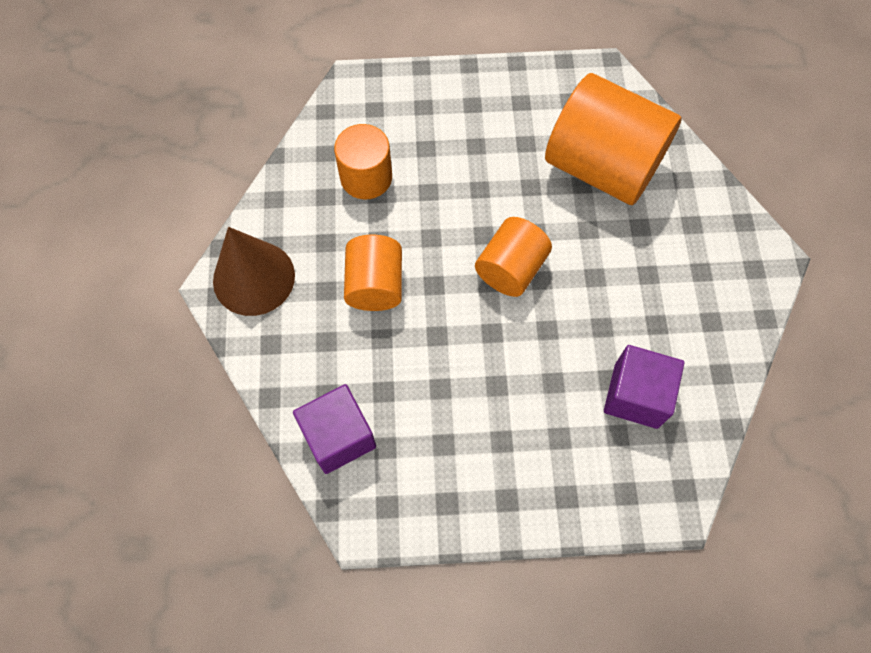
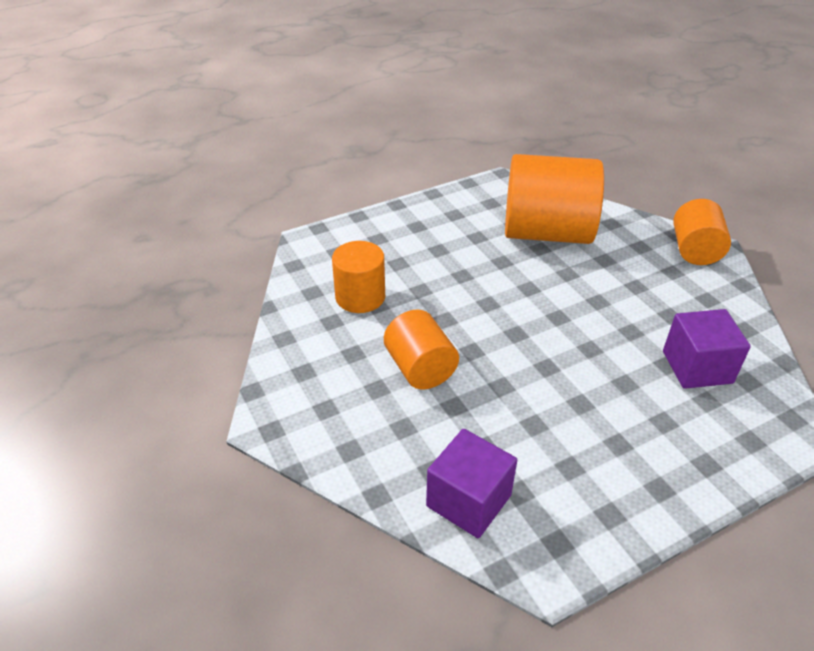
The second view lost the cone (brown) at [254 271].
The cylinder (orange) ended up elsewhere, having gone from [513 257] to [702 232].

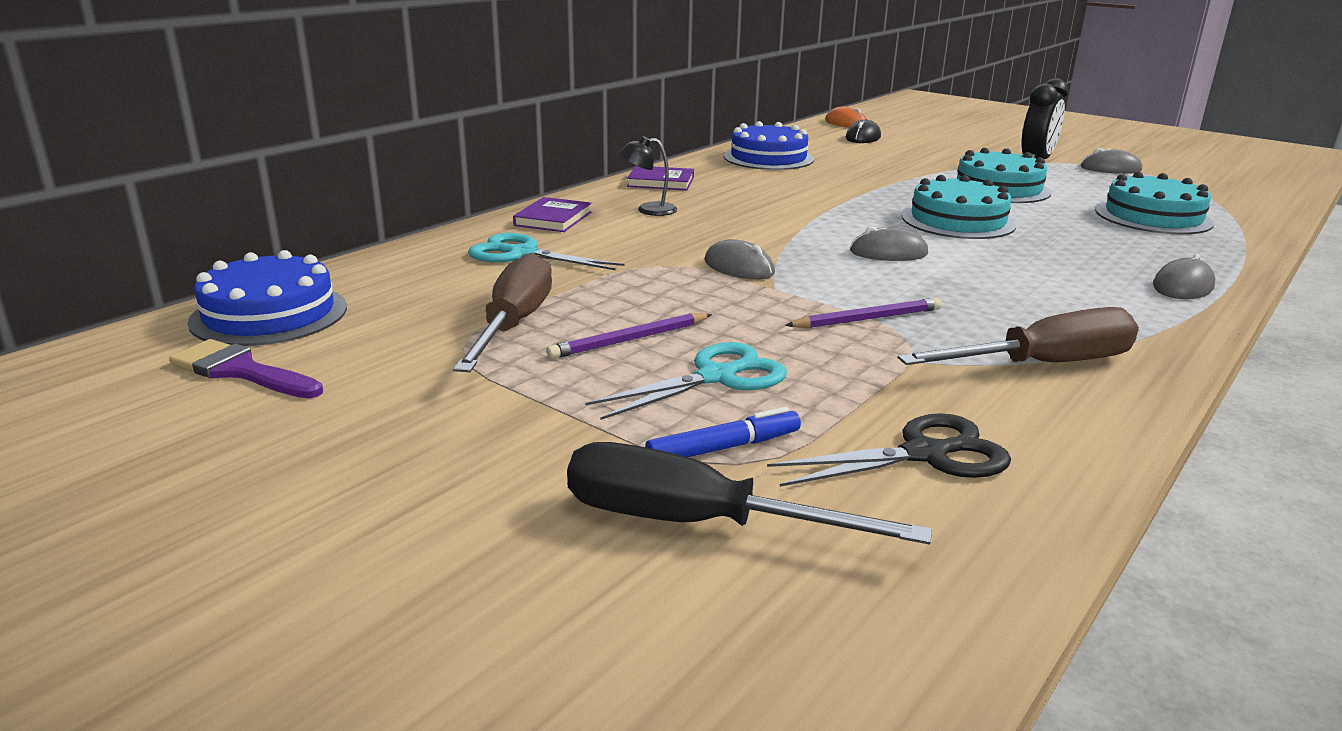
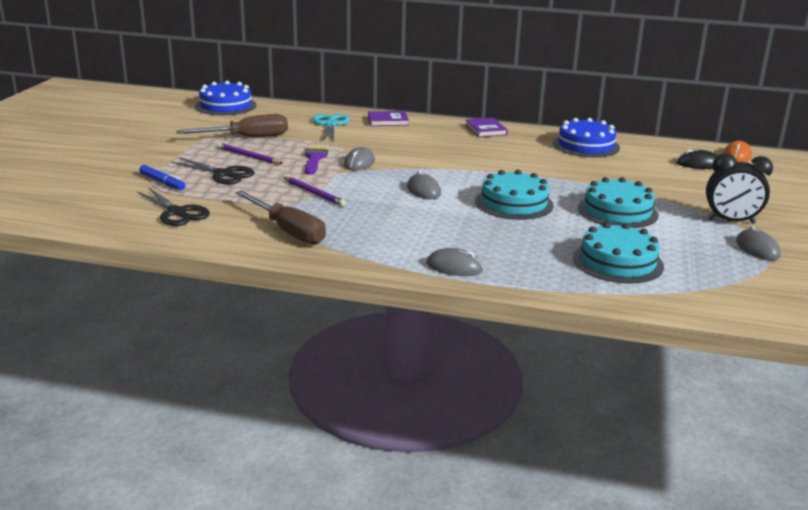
The second view lost the screwdriver (black) at [749 493].
The second view lost the lamp (black) at [648 176].
The brush (purple) ended up elsewhere, having gone from [246 368] to [317 159].
What was the scissors (turquoise) at [686 381] turned into the scissors (black) at [213 171].

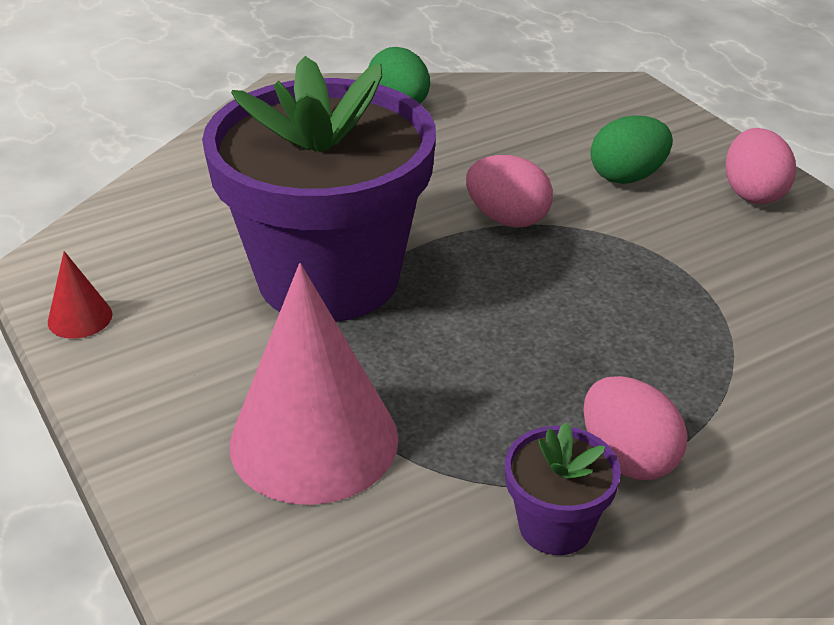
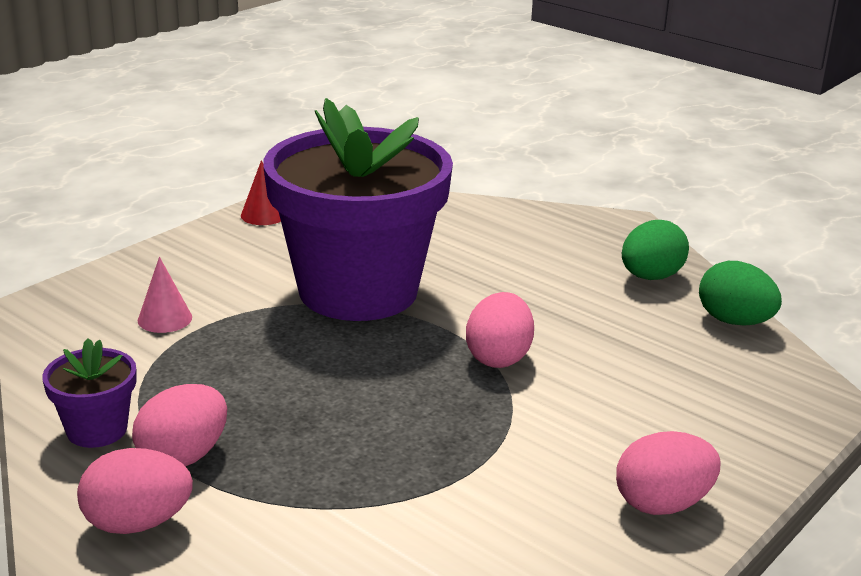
The second view gained the egg (pink) at [135 491].
The egg (green) ended up elsewhere, having gone from [632 149] to [740 293].
The size of the cone (pink) at [314 384] changed by a factor of 0.43.

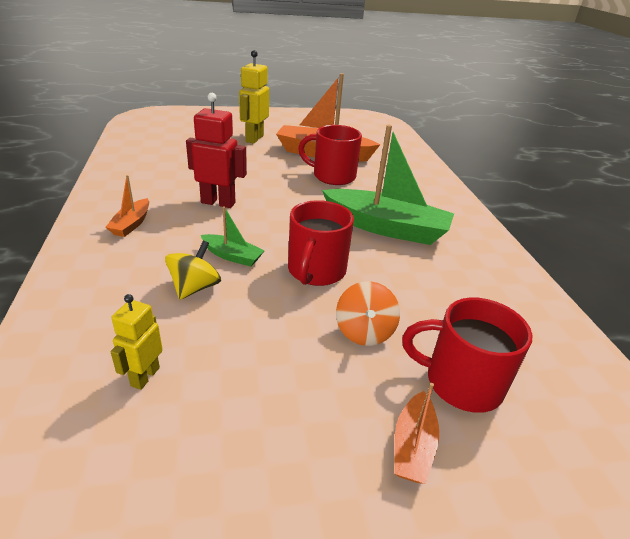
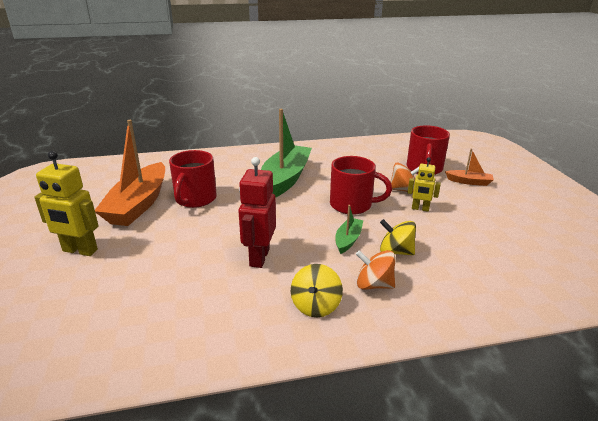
The second view gained the spinning top (orange) at [375 270].
The robot (yellow) ended up elsewhere, having gone from [137 342] to [424 185].
Where the boat (orange) stood at [127 206], the spinning top (yellow) came to stand at [317 290].

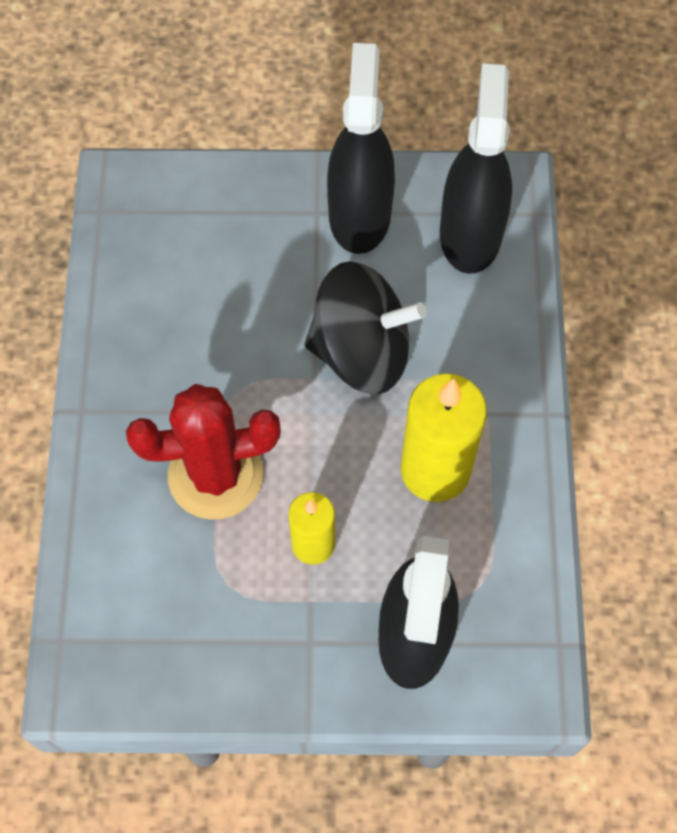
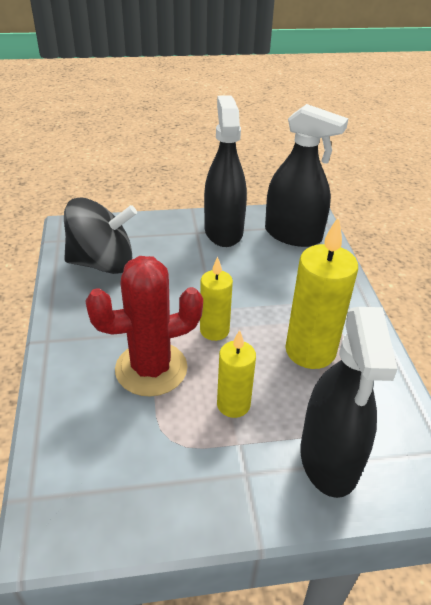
The second view gained the candle (yellow) at [216 299].
The spinning top (black) ended up elsewhere, having gone from [366 327] to [100 235].
The spray bottle (black) at [476 168] ended up facing another way, 120 degrees clockwise from before.

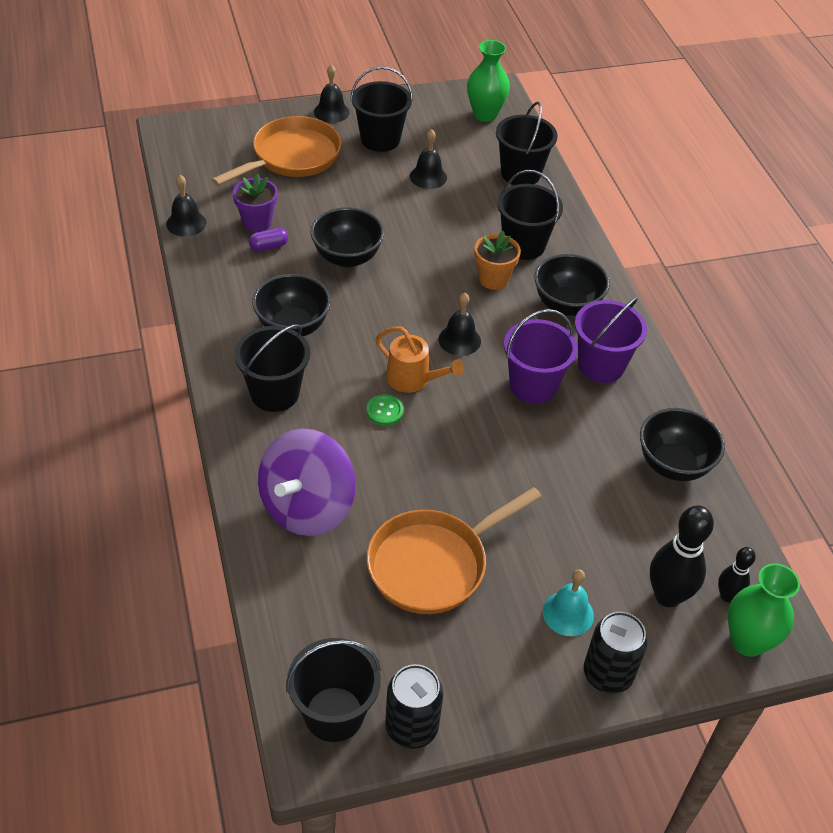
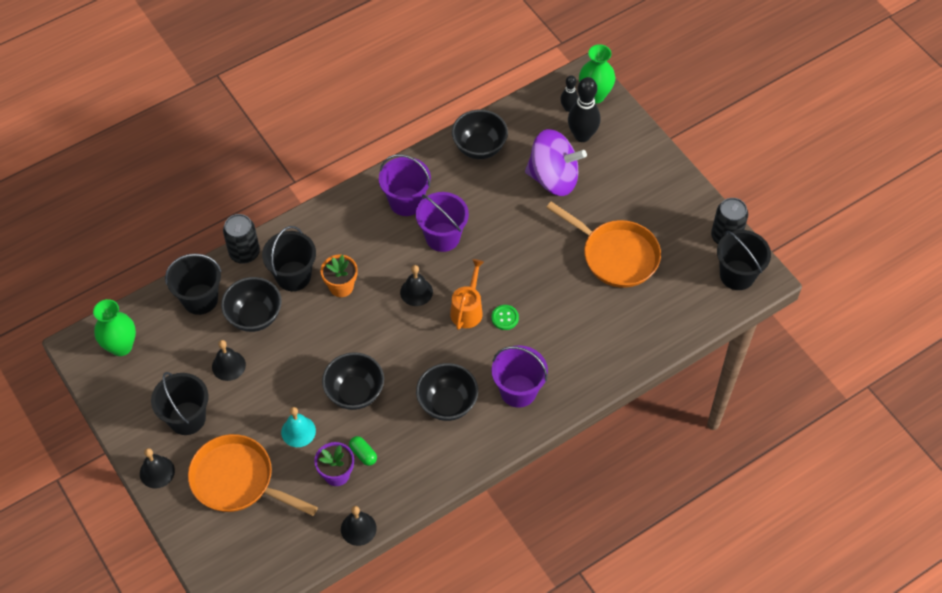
The spinning top (purple) ended up elsewhere, having gone from [307 482] to [556 162].
The bowl (black) ended up elsewhere, having gone from [572 285] to [251 304].
The bell (turquoise) ended up elsewhere, having gone from [568 602] to [298 427].
The can (black) ended up elsewhere, having gone from [616 653] to [241 239].
What was the bucket (black) at [272 368] turned into the bucket (purple) at [519 376].
What was the capsule (purple) at [268 239] turned into the capsule (green) at [363 451].

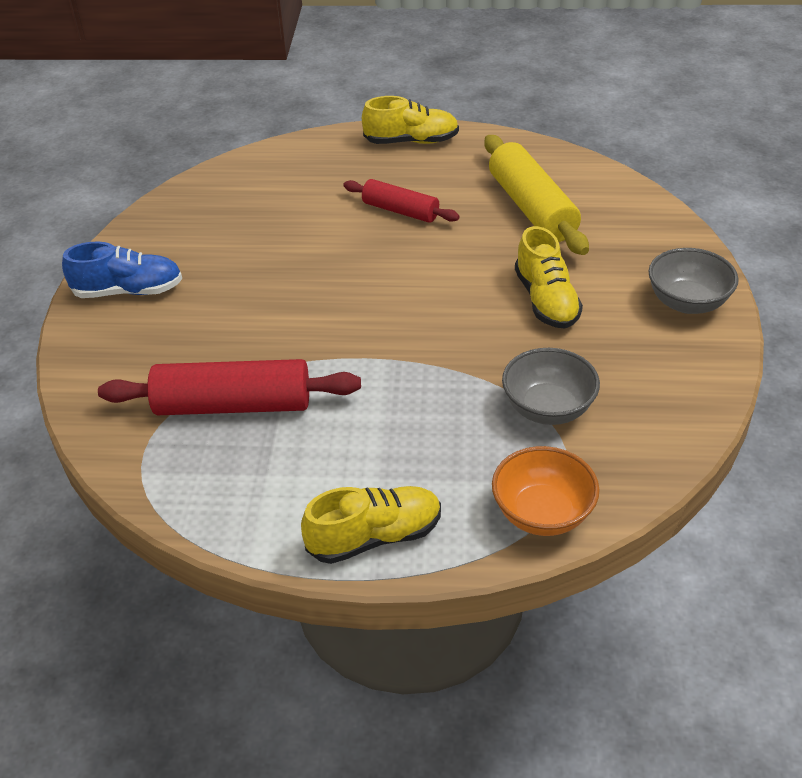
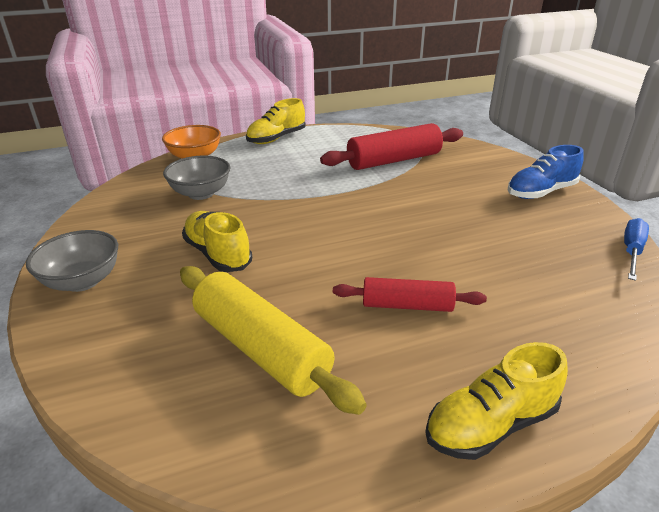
The second view gained the screwdriver (blue) at [636 249].

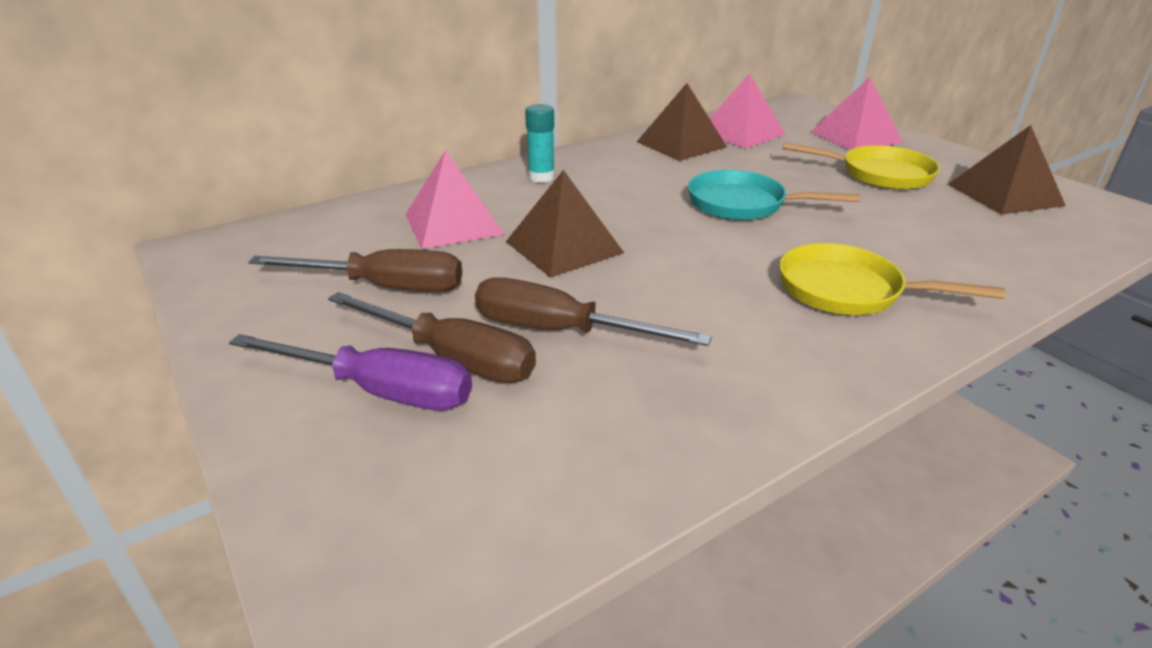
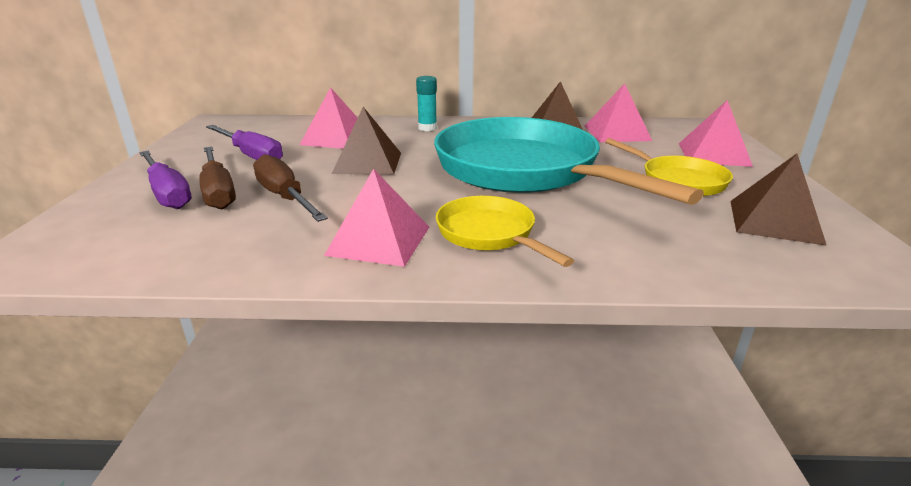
The second view gained the pyramid (pink) at [376 217].
What was the screwdriver (brown) at [355 270] turned into the screwdriver (purple) at [244 142].
The size of the pan (turquoise) at [774 195] changed by a factor of 2.10.

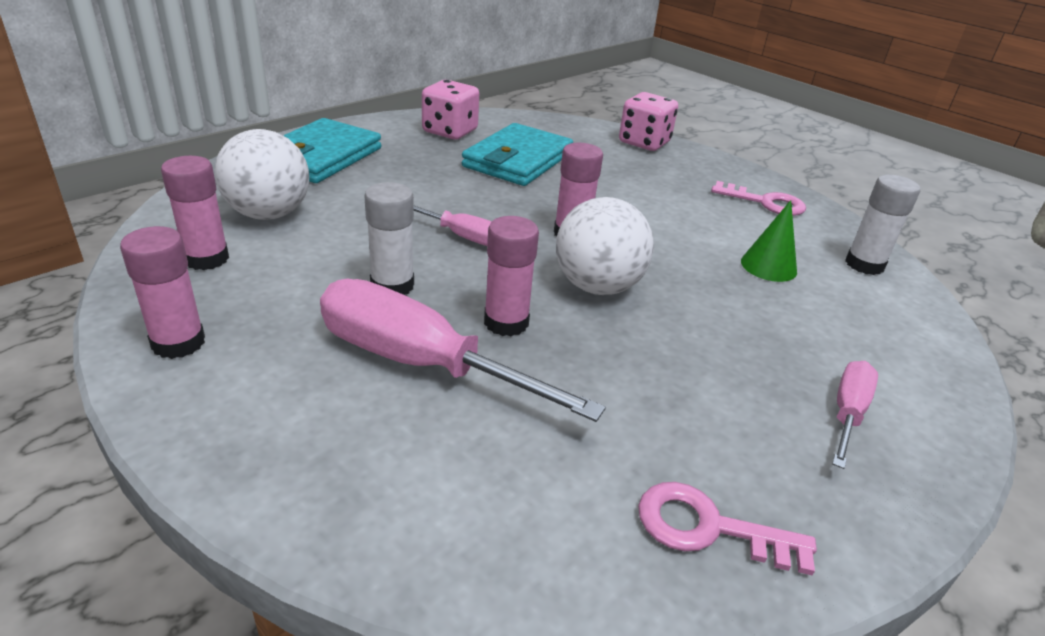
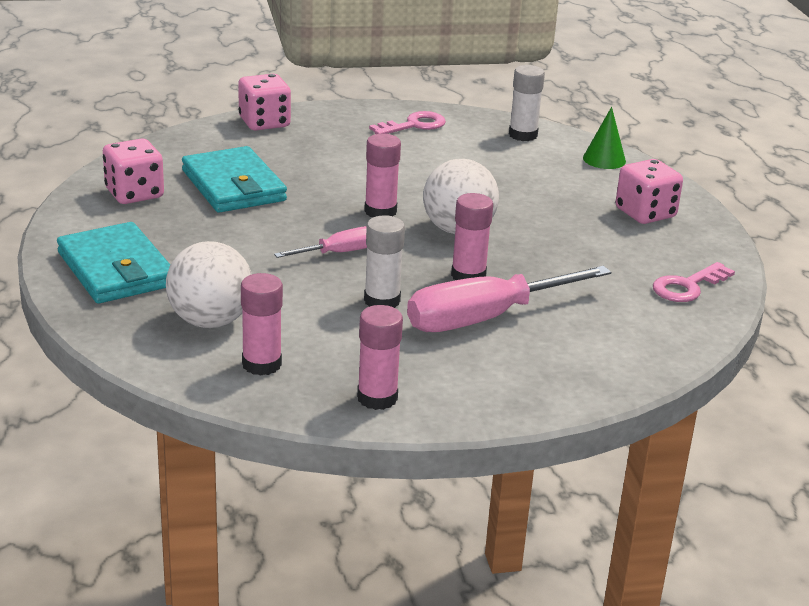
The cone (green) ended up elsewhere, having gone from [769 241] to [604 138].
Where the screwdriver (pink) stood at [855 415], the dice (pink) came to stand at [649 191].

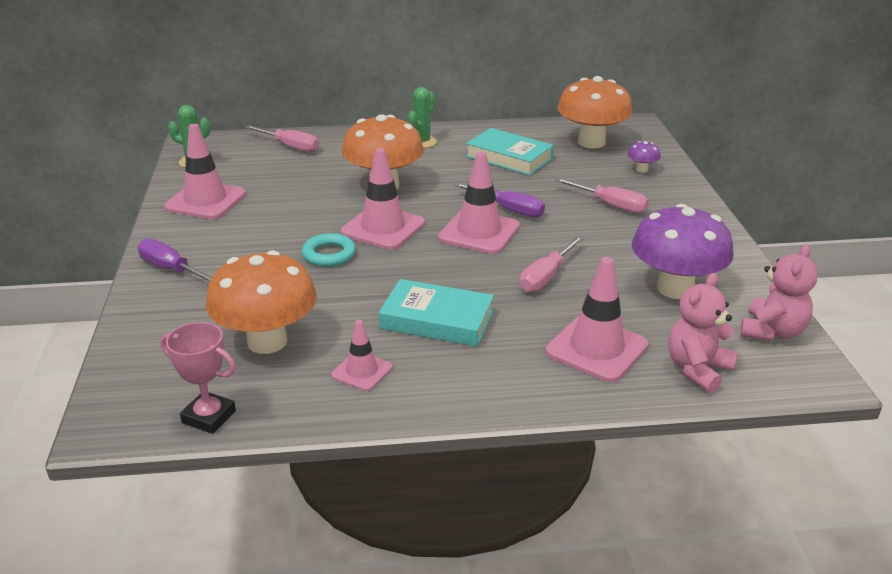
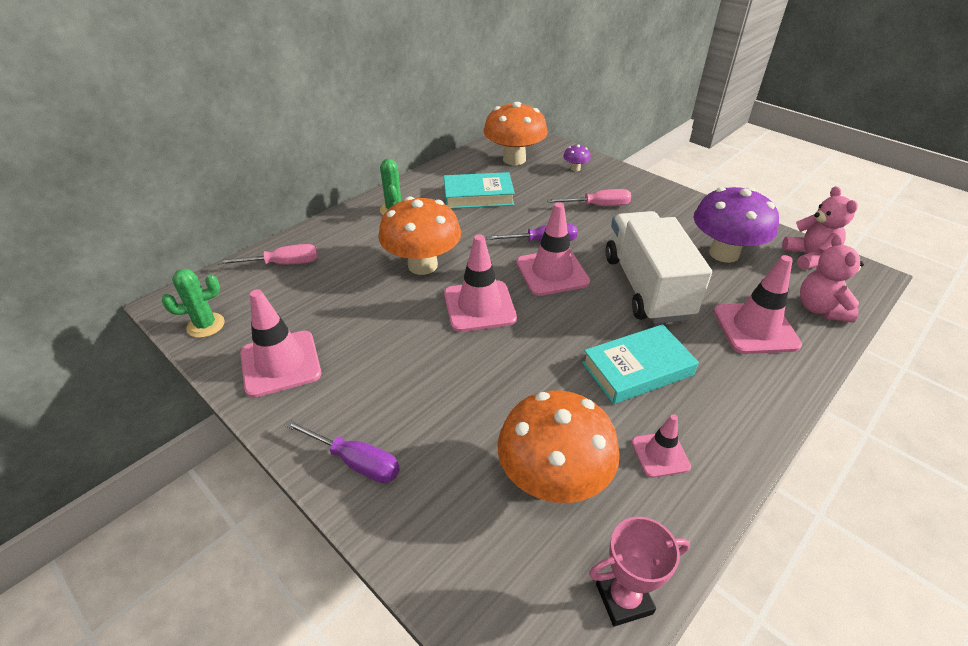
The second view lost the ring (turquoise) at [329 250].
Where the screwdriver (pink) stood at [552 264], the truck (white) came to stand at [659 267].
The screwdriver (purple) at [175 260] ended up facing another way, 150 degrees counterclockwise from before.

